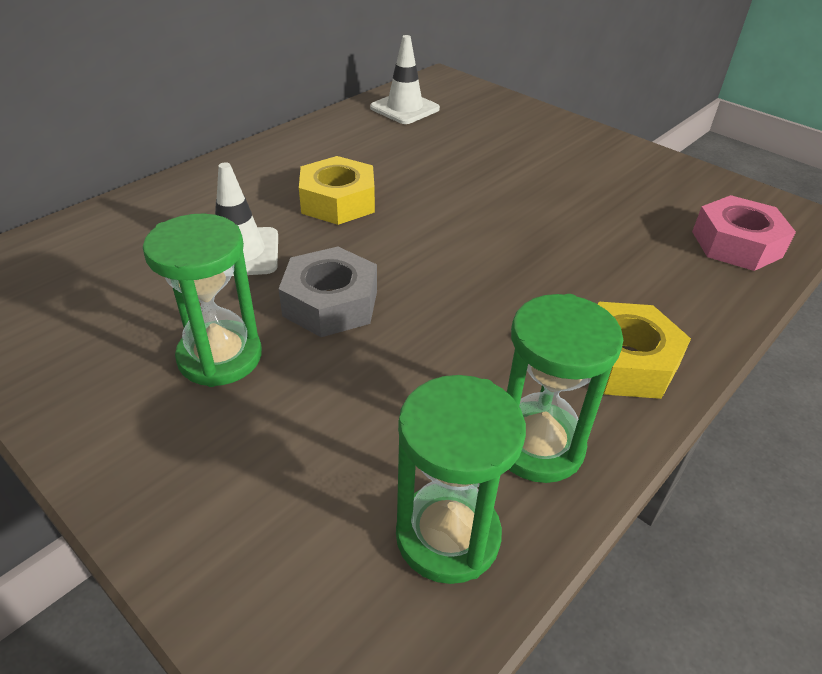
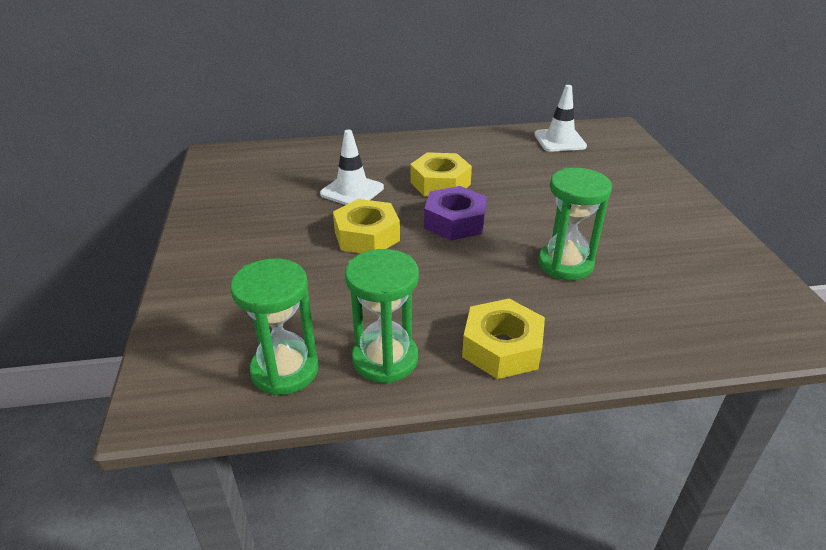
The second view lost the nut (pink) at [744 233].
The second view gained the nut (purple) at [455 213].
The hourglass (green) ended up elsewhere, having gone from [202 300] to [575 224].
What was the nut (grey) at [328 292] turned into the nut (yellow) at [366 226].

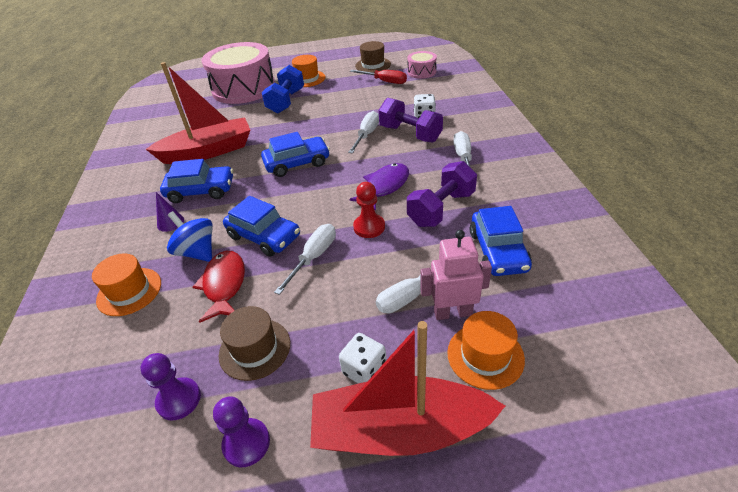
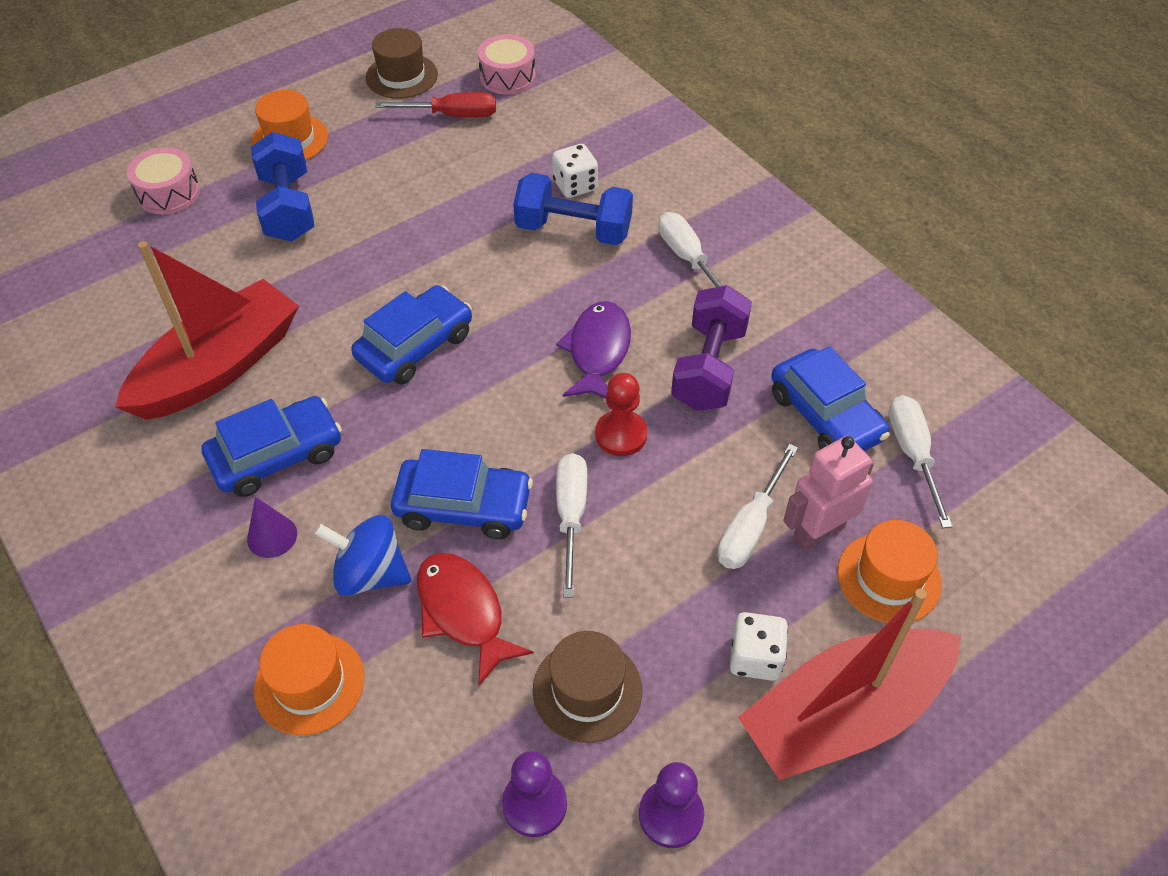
The screwdriver (white) ended up elsewhere, having gone from [363 132] to [921 461].
What was the dumbbell (purple) at [410 120] turned into the dumbbell (blue) at [573 209].
The size of the drum (pink) at [238 73] changed by a factor of 0.45.

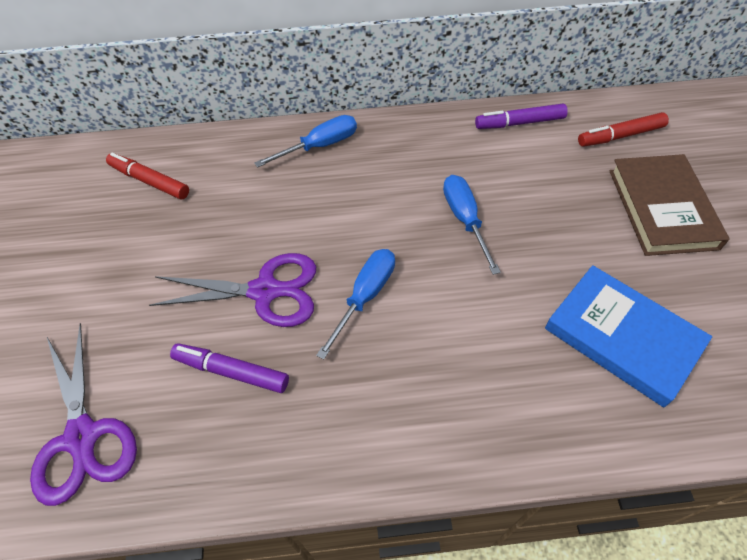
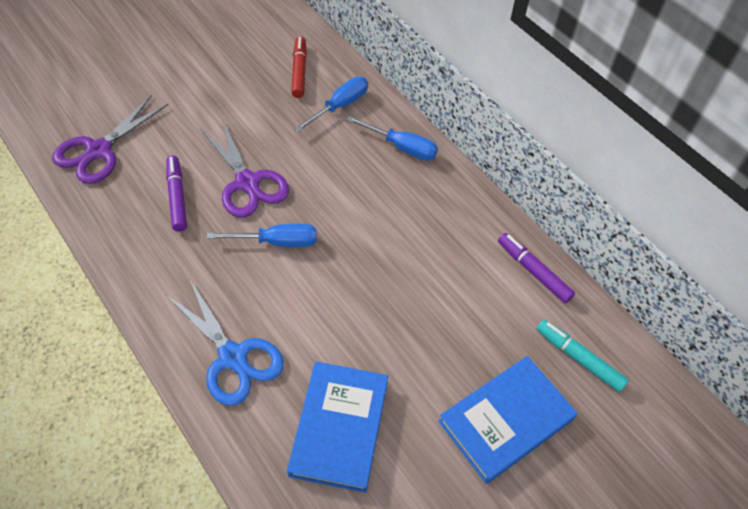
The second view gained the scissors (blue) at [225 343].
The screwdriver (blue) ended up elsewhere, having gone from [472 225] to [331 104].
What was the marker (red) at [623 129] turned into the marker (turquoise) at [582 356].
What was the book (brown) at [669 205] turned into the book (blue) at [508 420].

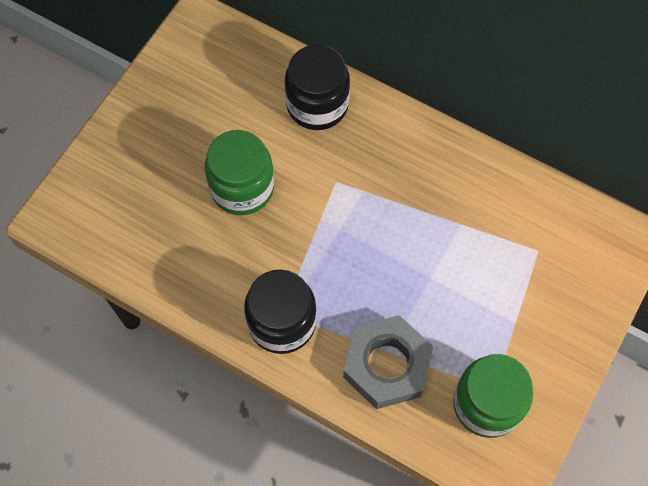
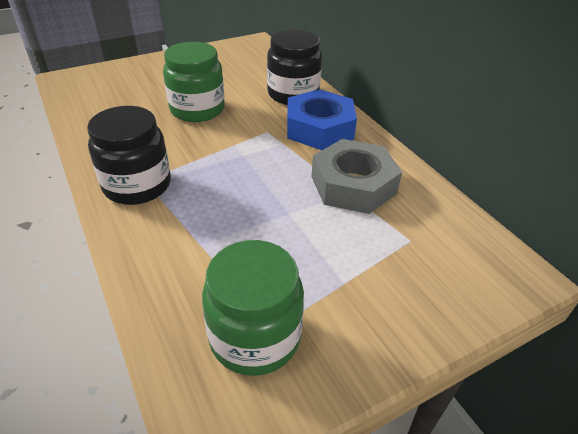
The second view gained the nut (blue) at [322 119].
The nut (grey) ended up elsewhere, having gone from [388 362] to [356 176].

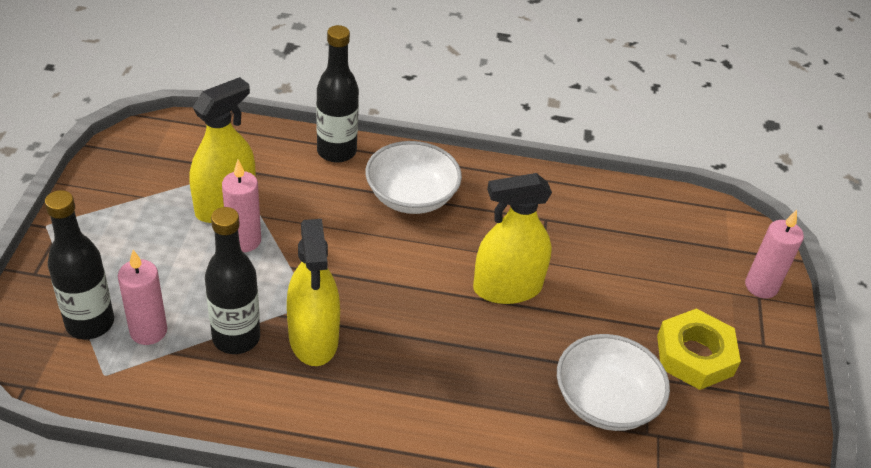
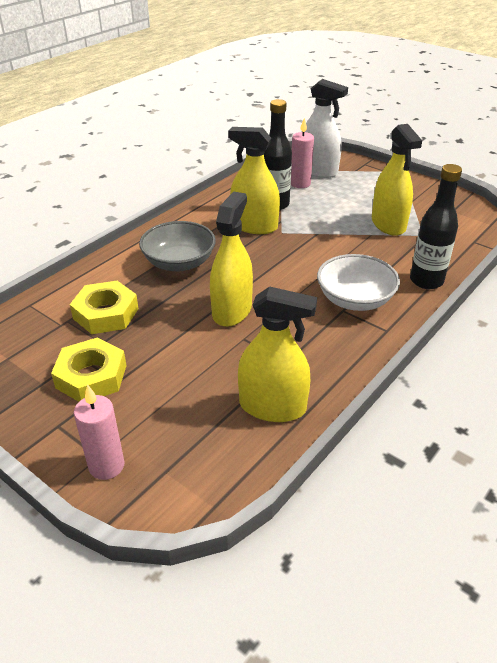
The second view lost the candle (pink) at [241 206].
The second view gained the bowl (grey) at [177 246].
The second view gained the spray bottle (yellow) at [277 354].
Where the bottle (black) stood at [79 264], the spray bottle (white) came to stand at [326 128].
Where the bowl (white) stood at [613 382], the nut (yellow) came to stand at [104 307].

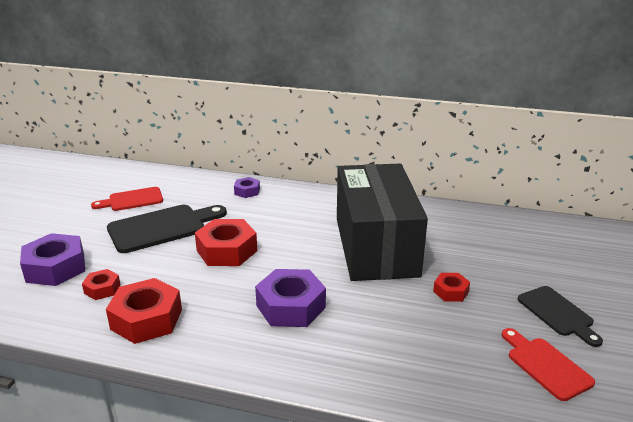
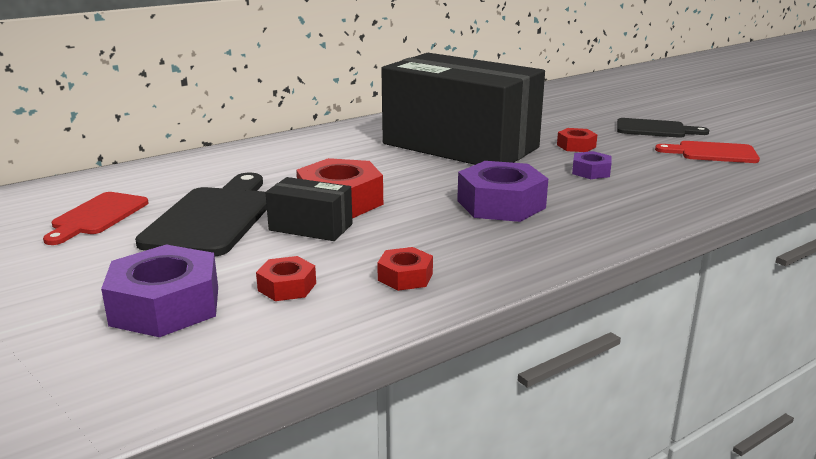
The second view gained the box (black) at [309 209].
The nut (purple) ended up elsewhere, having gone from [247 187] to [592 165].
The size of the nut (red) at [144 311] changed by a factor of 0.53.

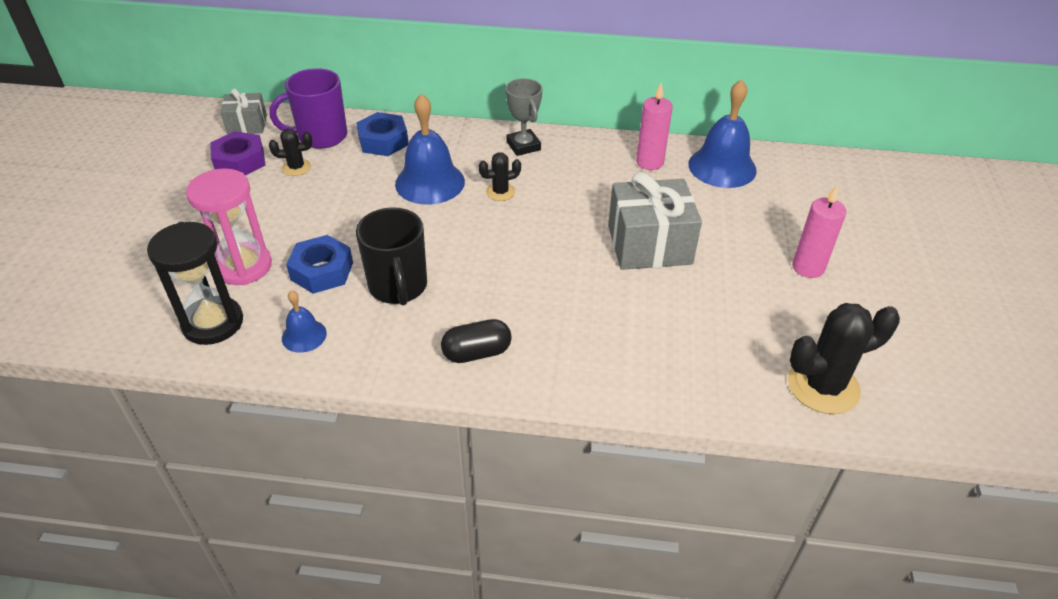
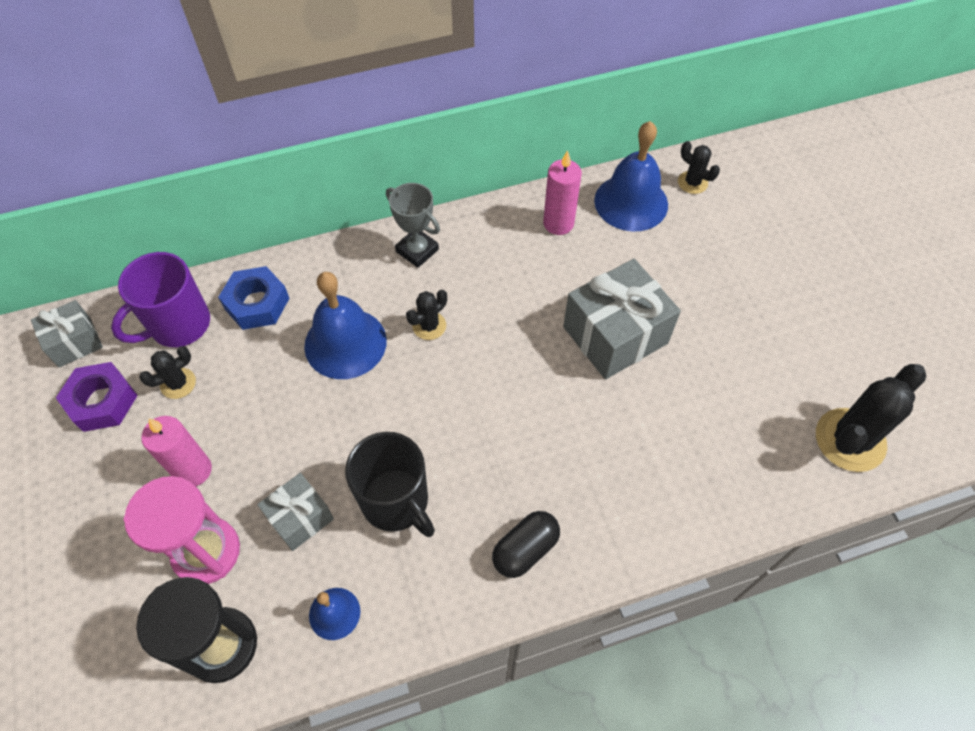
The second view gained the cactus (black) at [699 167].
The candle (pink) ended up elsewhere, having gone from [819 231] to [176 451].
Where the nut (blue) stood at [319 264], the gift (grey) came to stand at [295 512].

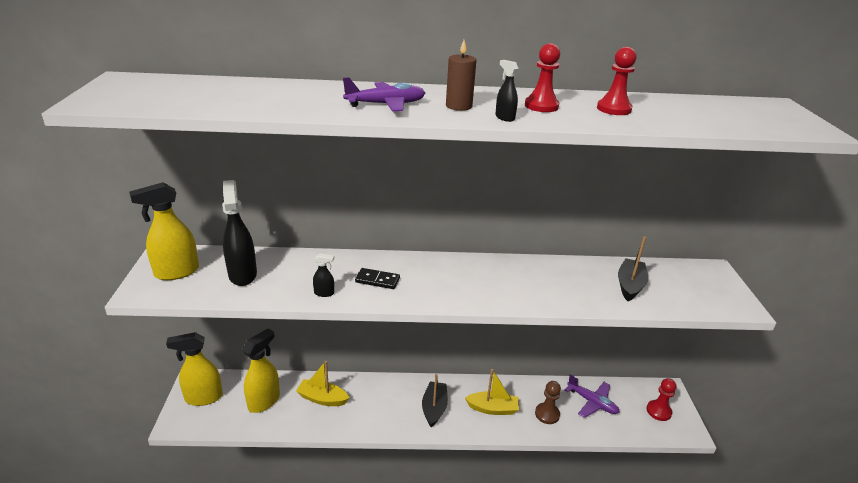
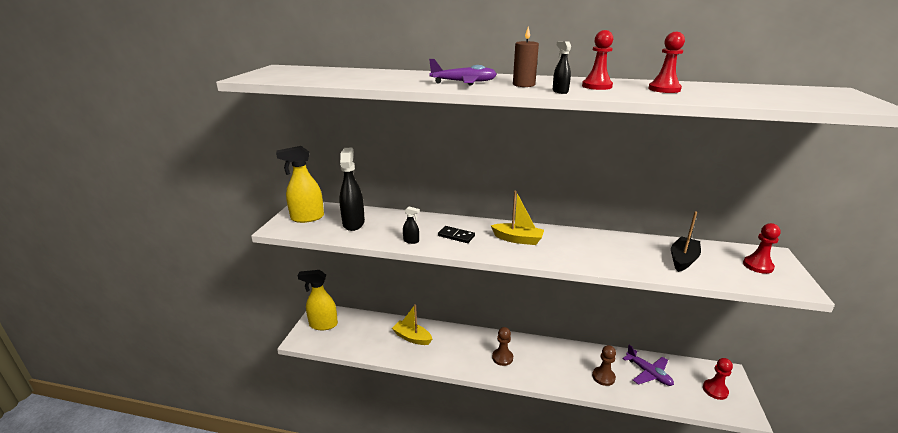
The second view lost the spray bottle (yellow) at [261 371].
The second view gained the pawn (red) at [762 248].
The boat (yellow) ended up elsewhere, having gone from [492 392] to [517 218].
Where the boat (black) stood at [435 400], the pawn (brown) came to stand at [502 346].

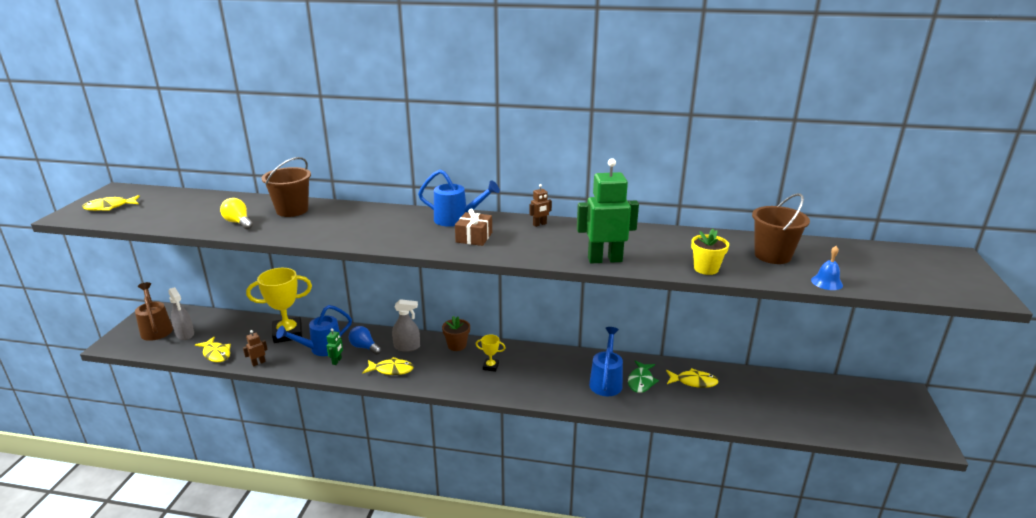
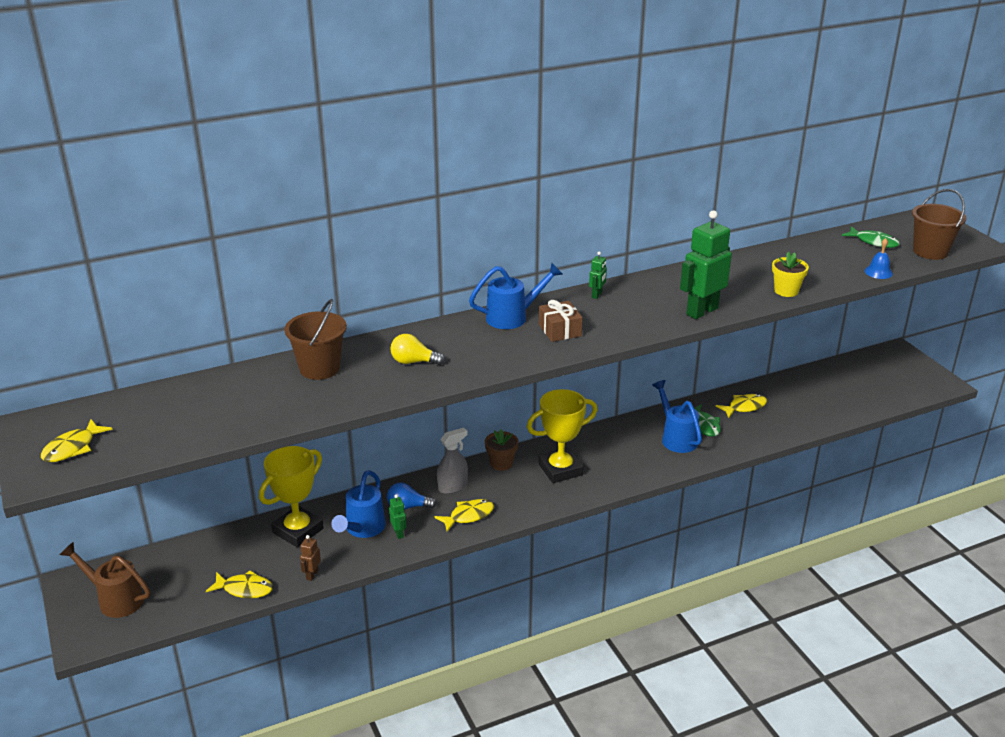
The second view lost the spray bottle (grey) at [181 313].
The second view gained the fish (green) at [871 237].
The light bulb (yellow) ended up elsewhere, having gone from [236 213] to [417 349].
The bucket (brown) ended up elsewhere, having gone from [781 228] to [939 224].
What was the robot (brown) at [540 205] turned into the robot (green) at [598 275].
The size of the trophy (yellow) at [490 353] changed by a factor of 2.15.

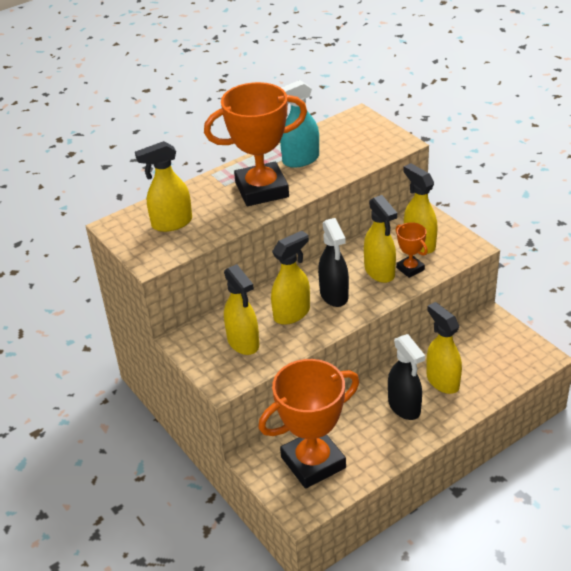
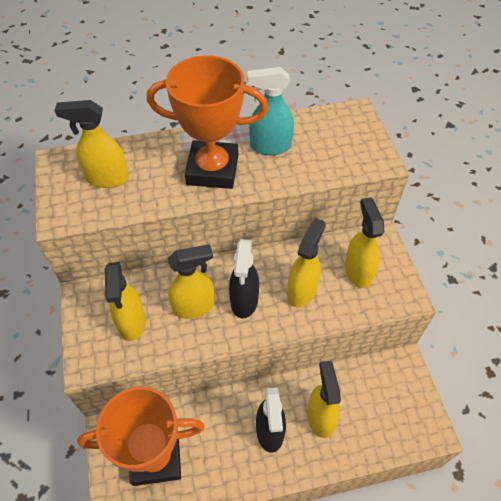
The second view lost the trophy (orange) at [412 250].
The spray bottle (yellow) at [380 239] ended up facing another way, 150 degrees counterclockwise from before.

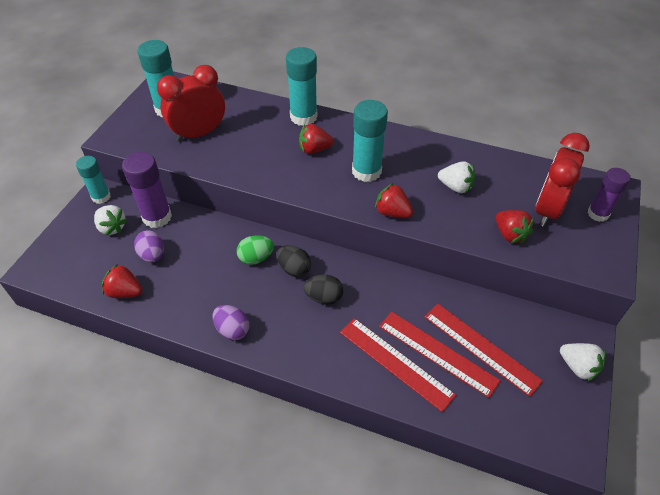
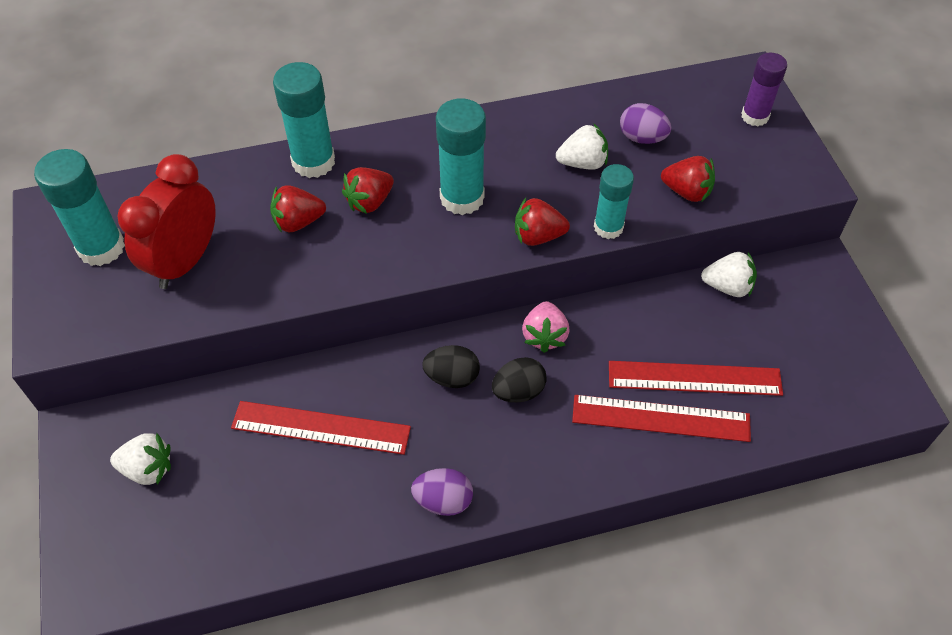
The second view lost the glue stick (purple) at [147 190].
The second view lost the egg (green) at [255 250].
The second view lost the clock (red) at [562 180].
The second view gained the strawberry (pink) at [545 327].
The glue stick (turquoise) ended up elsewhere, having gone from [93 180] to [614 201].
The strawberry (red) ended up elsewhere, having gone from [122 281] to [298 209].
The egg (purple) ended up elsewhere, having gone from [149 246] to [645 123].
The ruler (red) ended up elsewhere, having gone from [484 350] to [321 428].
The strawberry (white) ended up elsewhere, having gone from [583 362] to [729 274].

